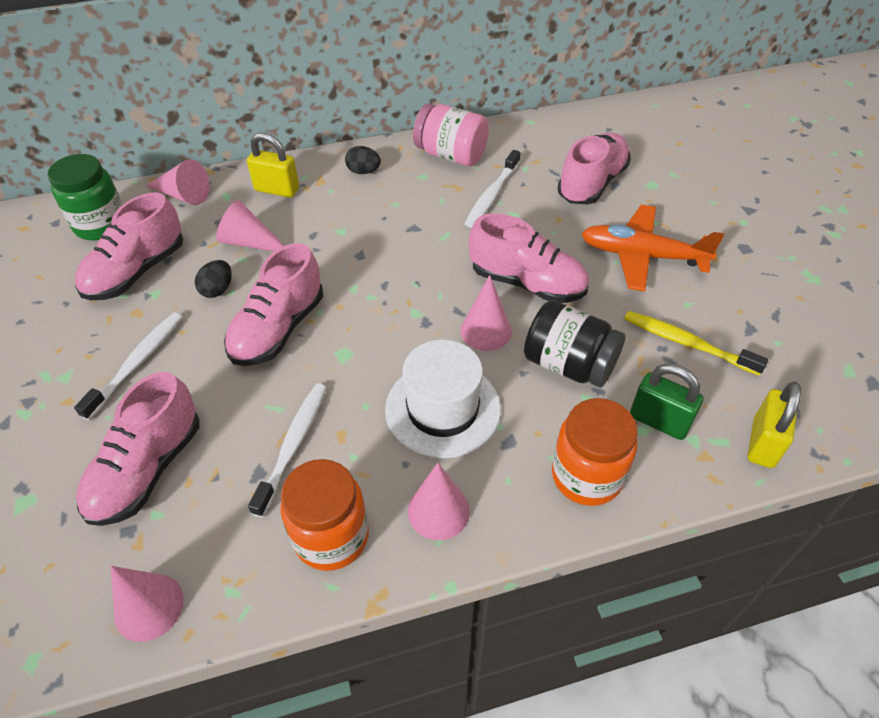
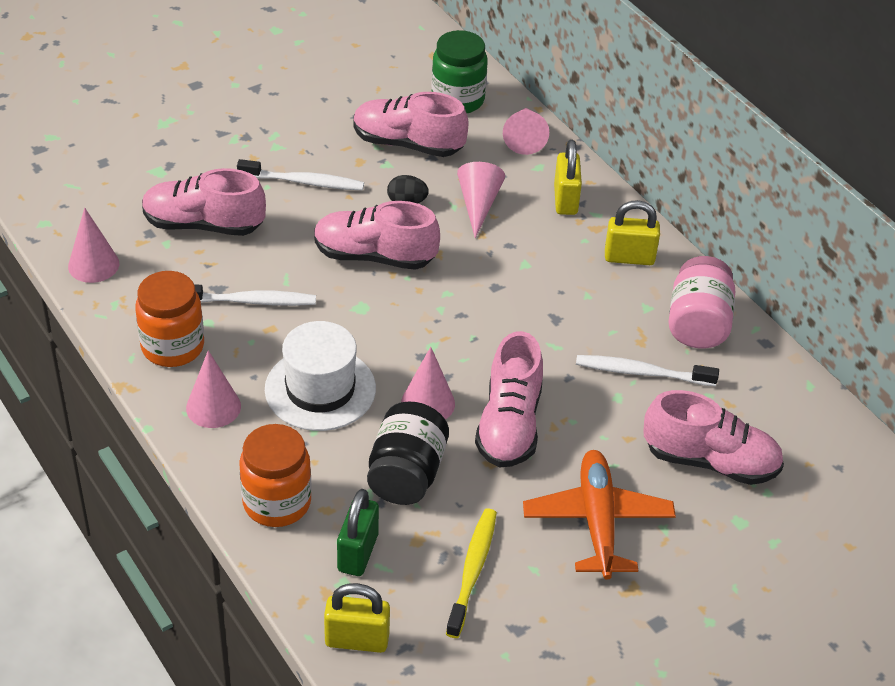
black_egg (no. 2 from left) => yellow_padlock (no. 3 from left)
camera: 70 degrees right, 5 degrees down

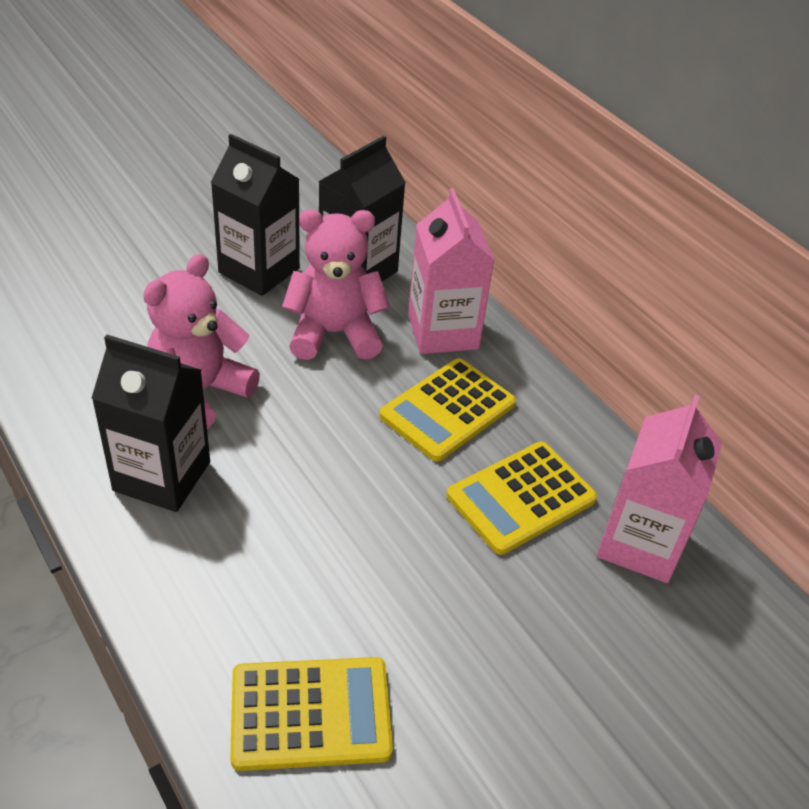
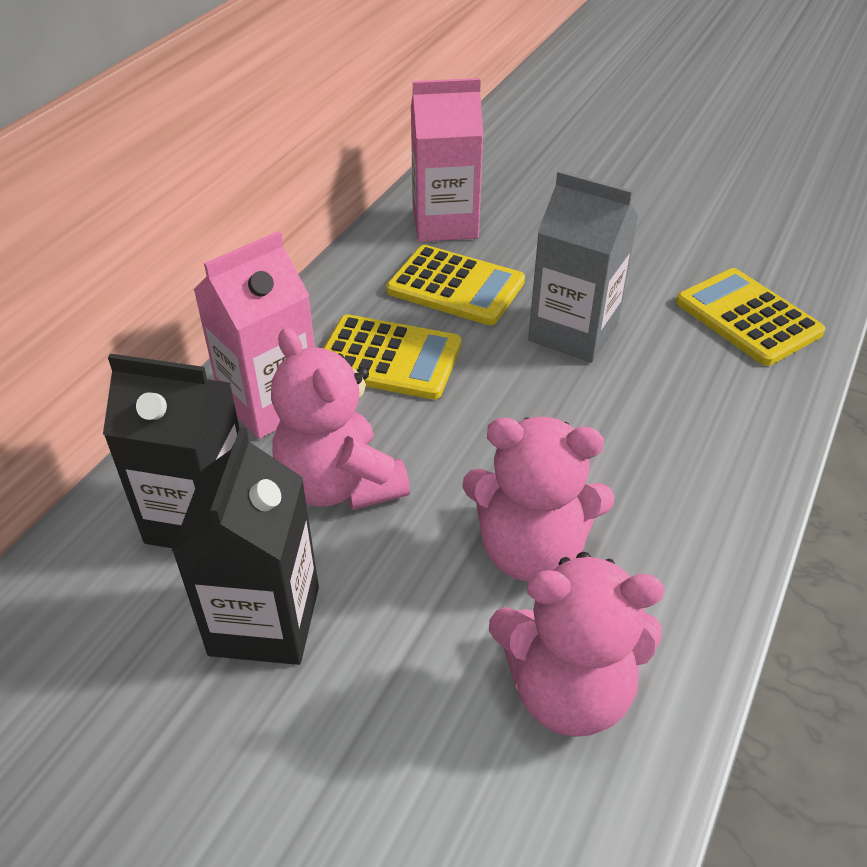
black_carton (no. 1 from left) => nothing
nothing => grey_carton
nothing => pink_teddy_bear (no. 3 from left)
camera: 115 degrees left, 0 degrees up

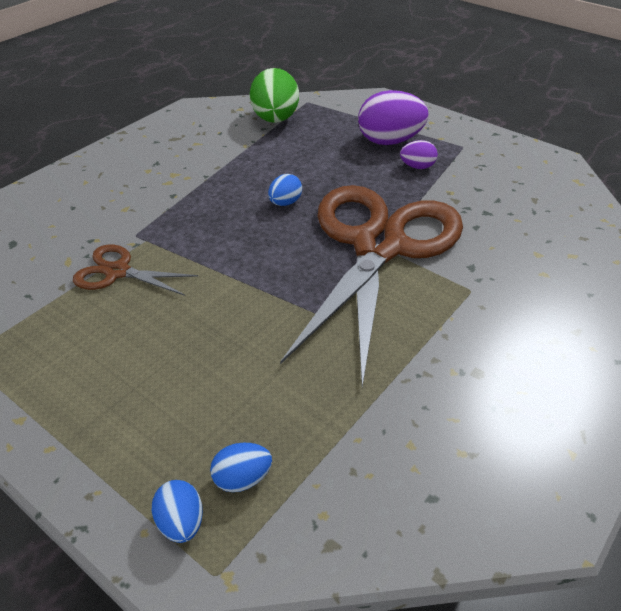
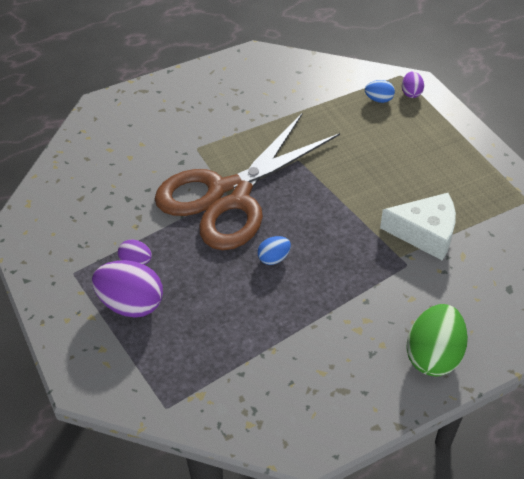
green_egg, relocated
brown_scissors (no. 1 from left) => white_cheese
blue_egg (no. 1 from left) => purple_egg (no. 3 from left)
camera: 155 degrees left, 5 degrees up

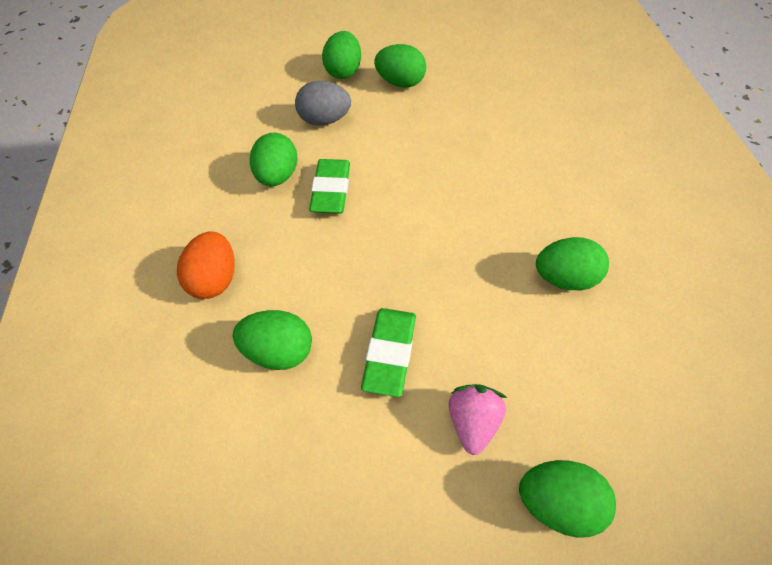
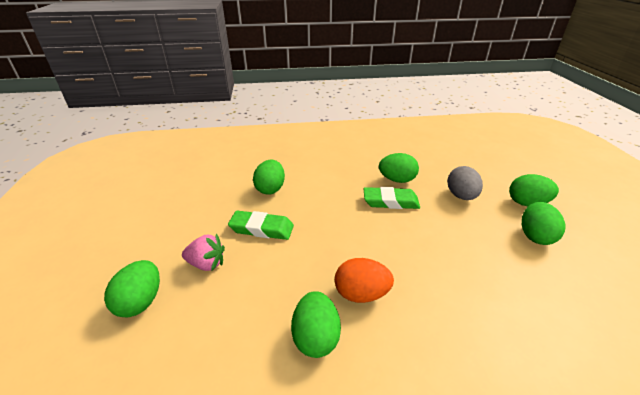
orange_egg, relocated
camera: 90 degrees right, 20 degrees down

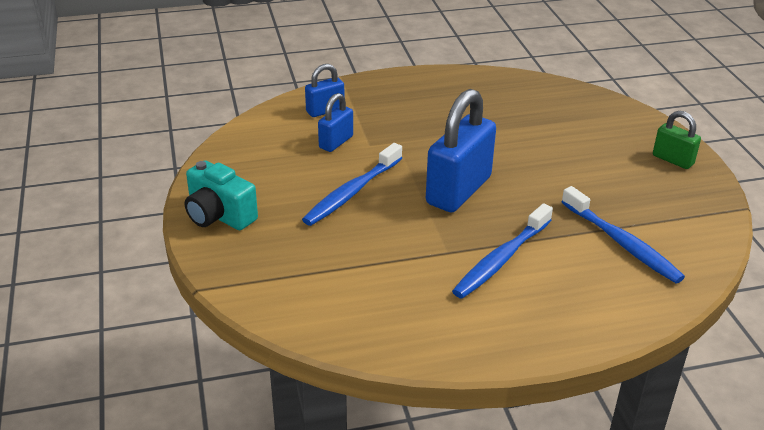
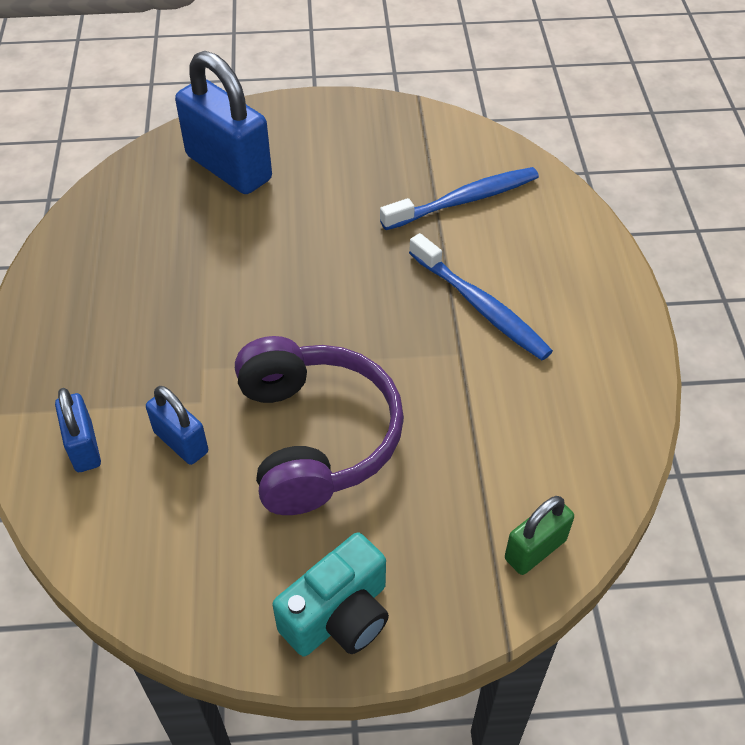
blue_padlock (no. 3 from left), relocated
green_padlock, relocated
blue_toothbrush (no. 1 from left) => purple_headphones
camera: 80 degrees left, 15 degrees up

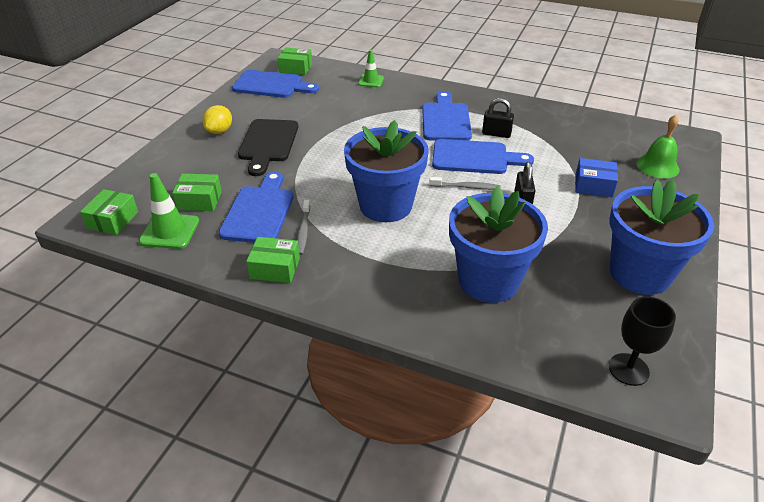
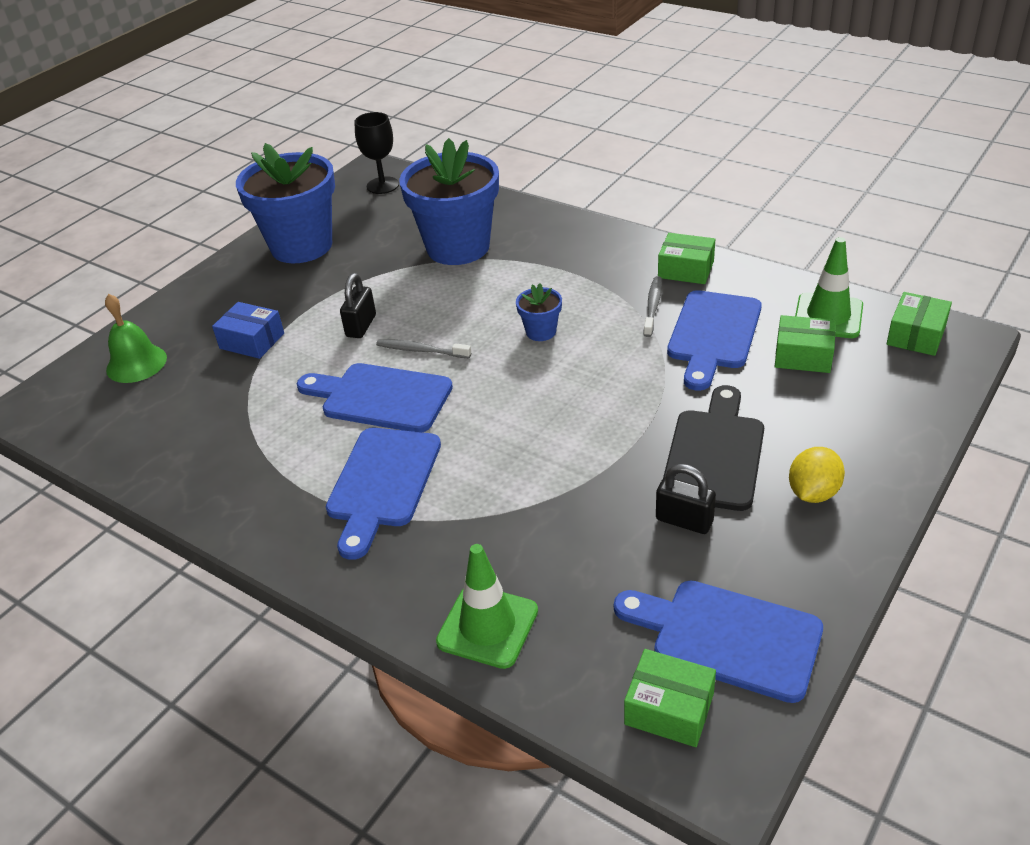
green_traffic_cone (no. 2 from left in the first image) => green_traffic_cone (no. 1 from left), x1.53
black_padlock (no. 1 from left in the first image) => black_padlock (no. 2 from left), relocated
blue_flower_pot (no. 1 from left in the first image) => blue_flower_pot (no. 3 from left), x0.43
camera: 165 degrees left, 0 degrees up

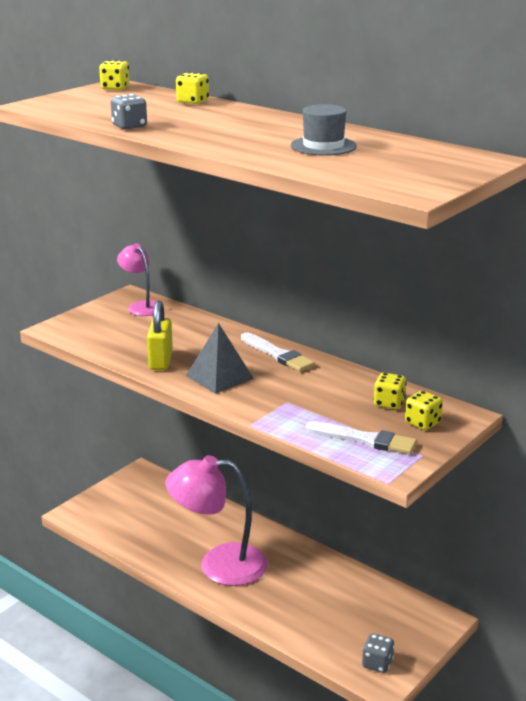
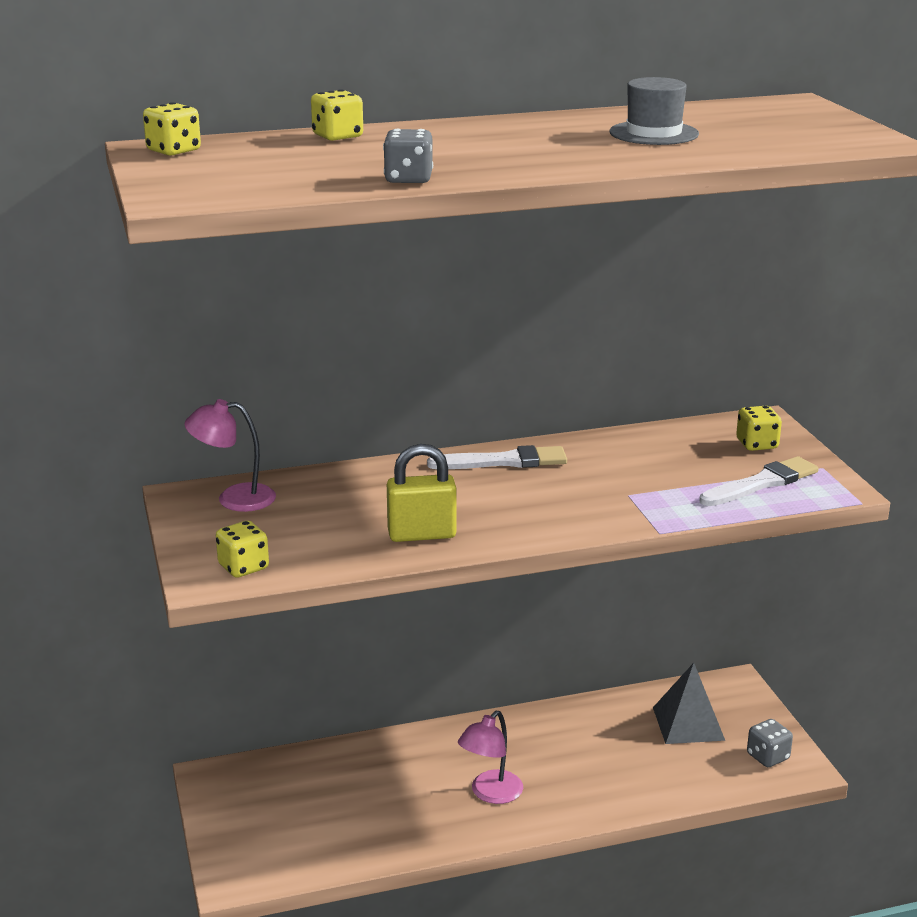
yellow_padlock, 45 degrees counterclockwise
grey_pyramid, relocated
yellow_dice (no. 3 from left in the first image) => yellow_dice (no. 2 from left), relocated
pink_lamp (no. 2 from left), x0.53
camera: 55 degrees left, 0 degrees up

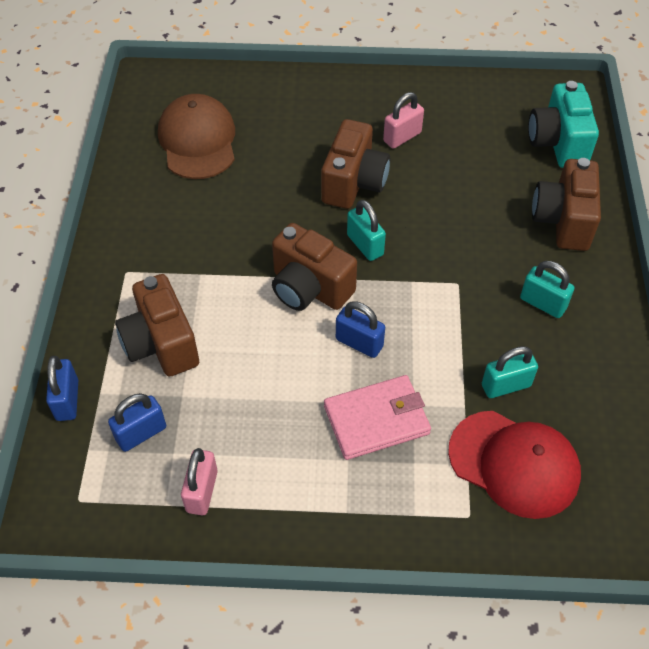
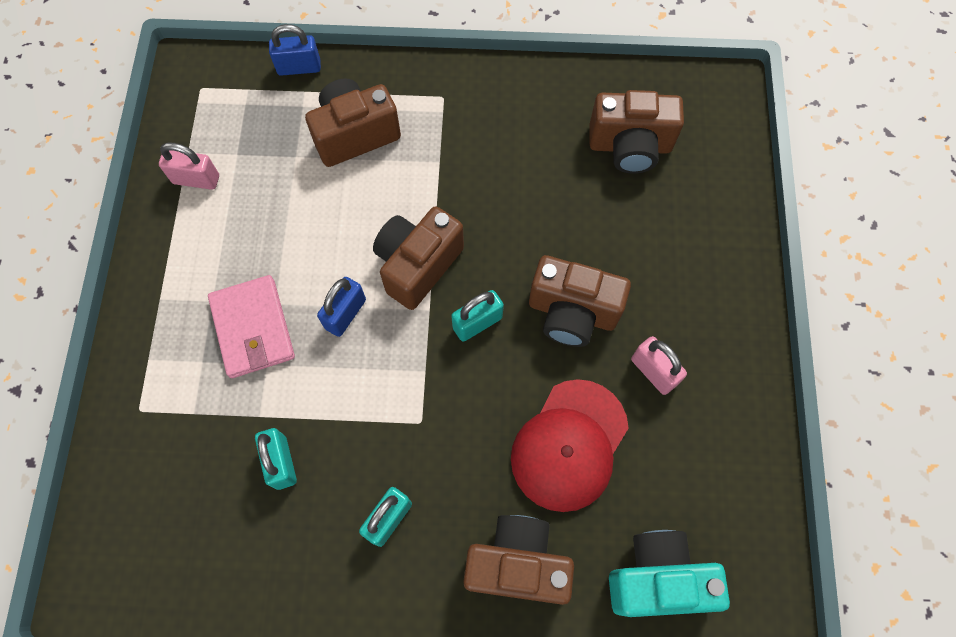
brown_cap => brown_camera (no. 5 from left)
blue_padlock (no. 2 from left) => nothing
red_cap, relocated
camera: 90 degrees right, 15 degrees up

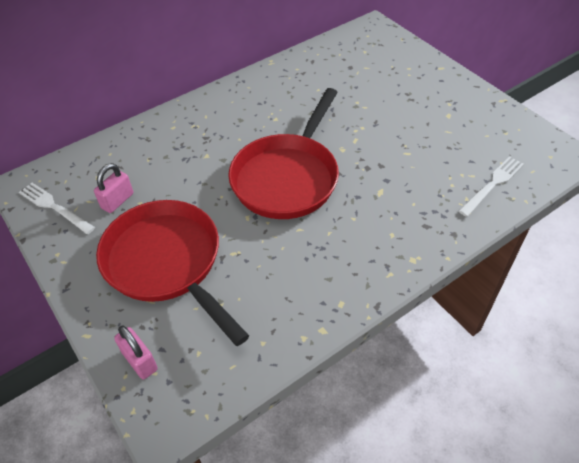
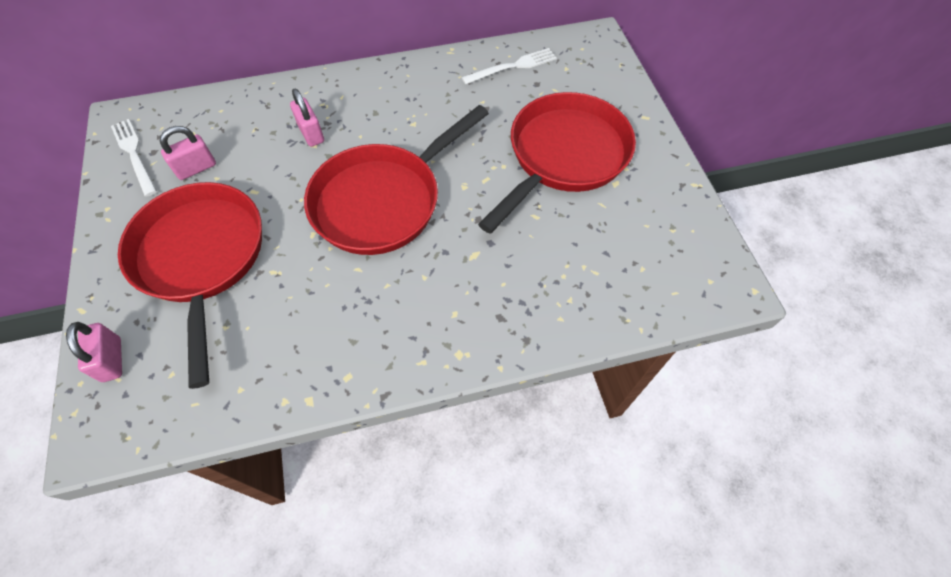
white_fork (no. 2 from left), relocated
nothing => pink_padlock (no. 3 from left)
nothing => red_pan (no. 3 from left)
camera: 20 degrees right, 10 degrees up

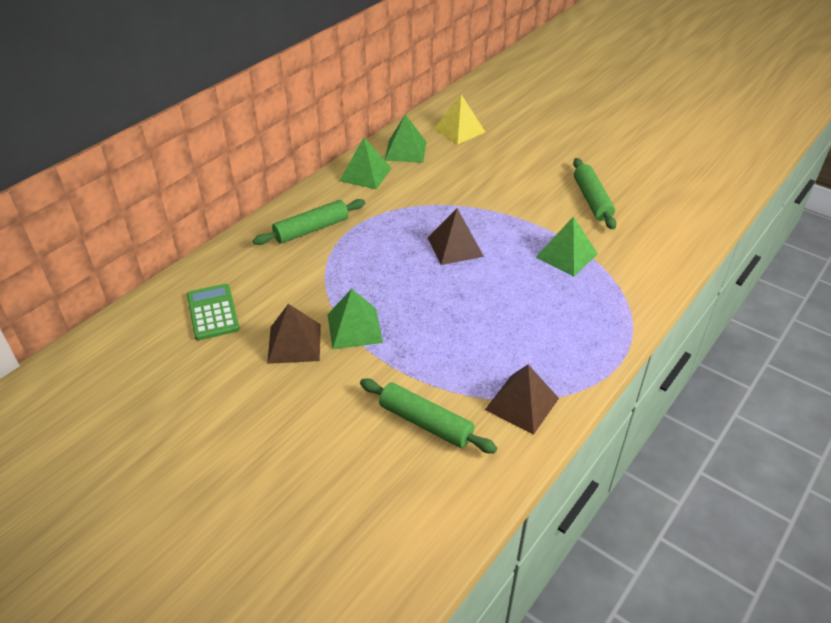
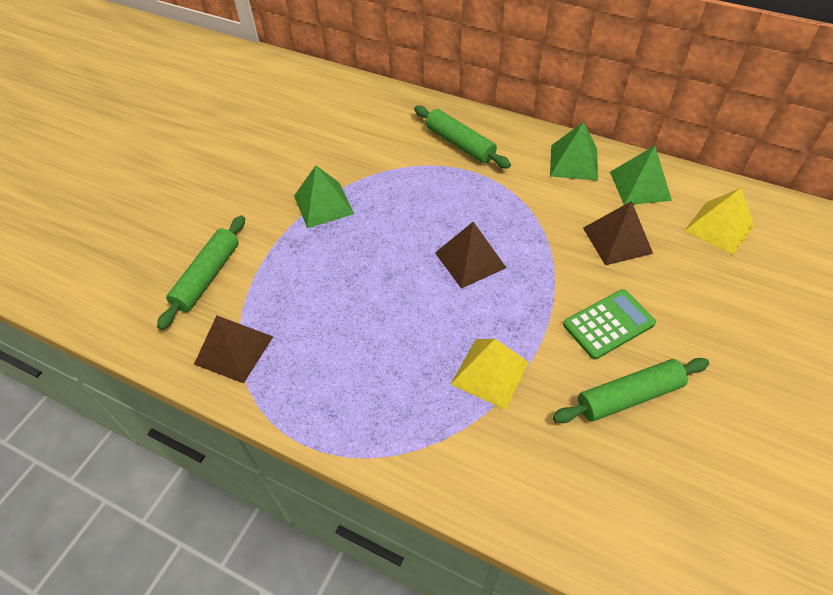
green_pyramid (no. 4 from left) => yellow_pyramid (no. 1 from left)
green_calculator, relocated
brown_pyramid (no. 1 from left in the first image) => brown_pyramid (no. 3 from left), relocated
camera: 80 degrees right, 10 degrees up

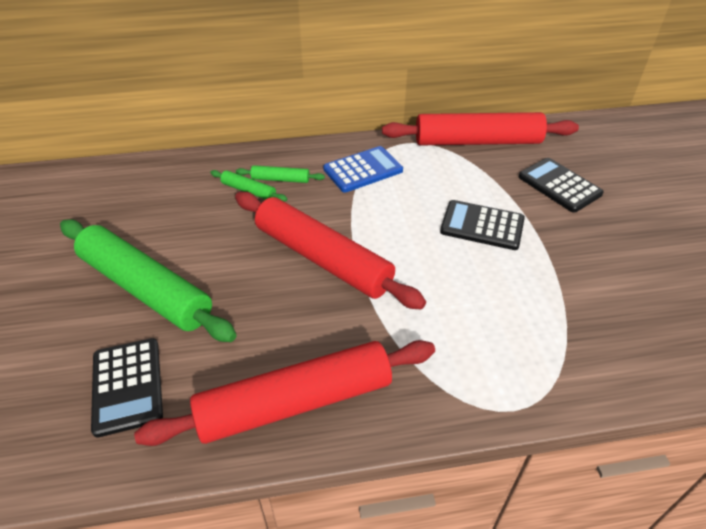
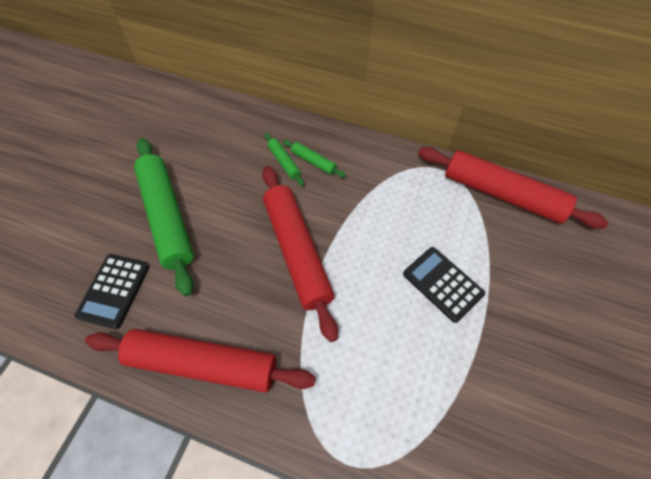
blue_calculator => nothing
black_calculator (no. 3 from left) => nothing
camera: 30 degrees right, 15 degrees up

